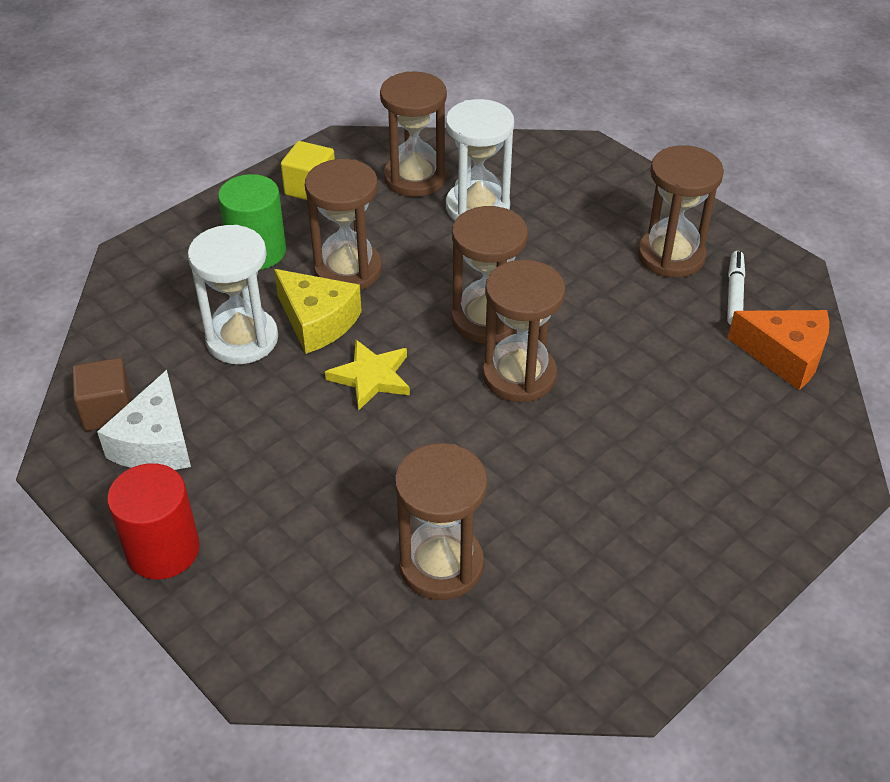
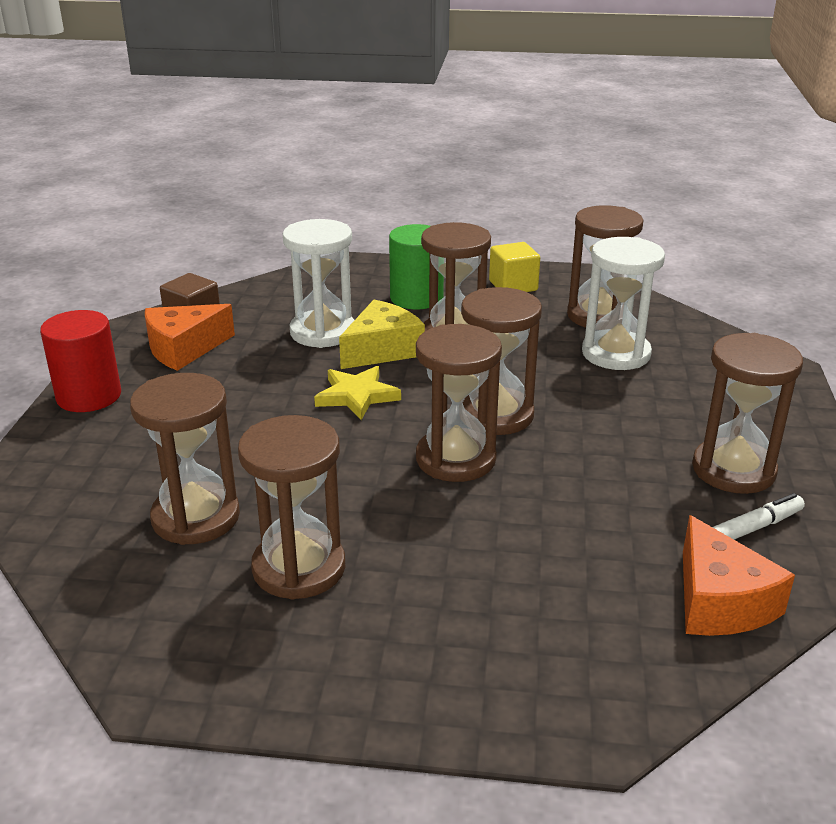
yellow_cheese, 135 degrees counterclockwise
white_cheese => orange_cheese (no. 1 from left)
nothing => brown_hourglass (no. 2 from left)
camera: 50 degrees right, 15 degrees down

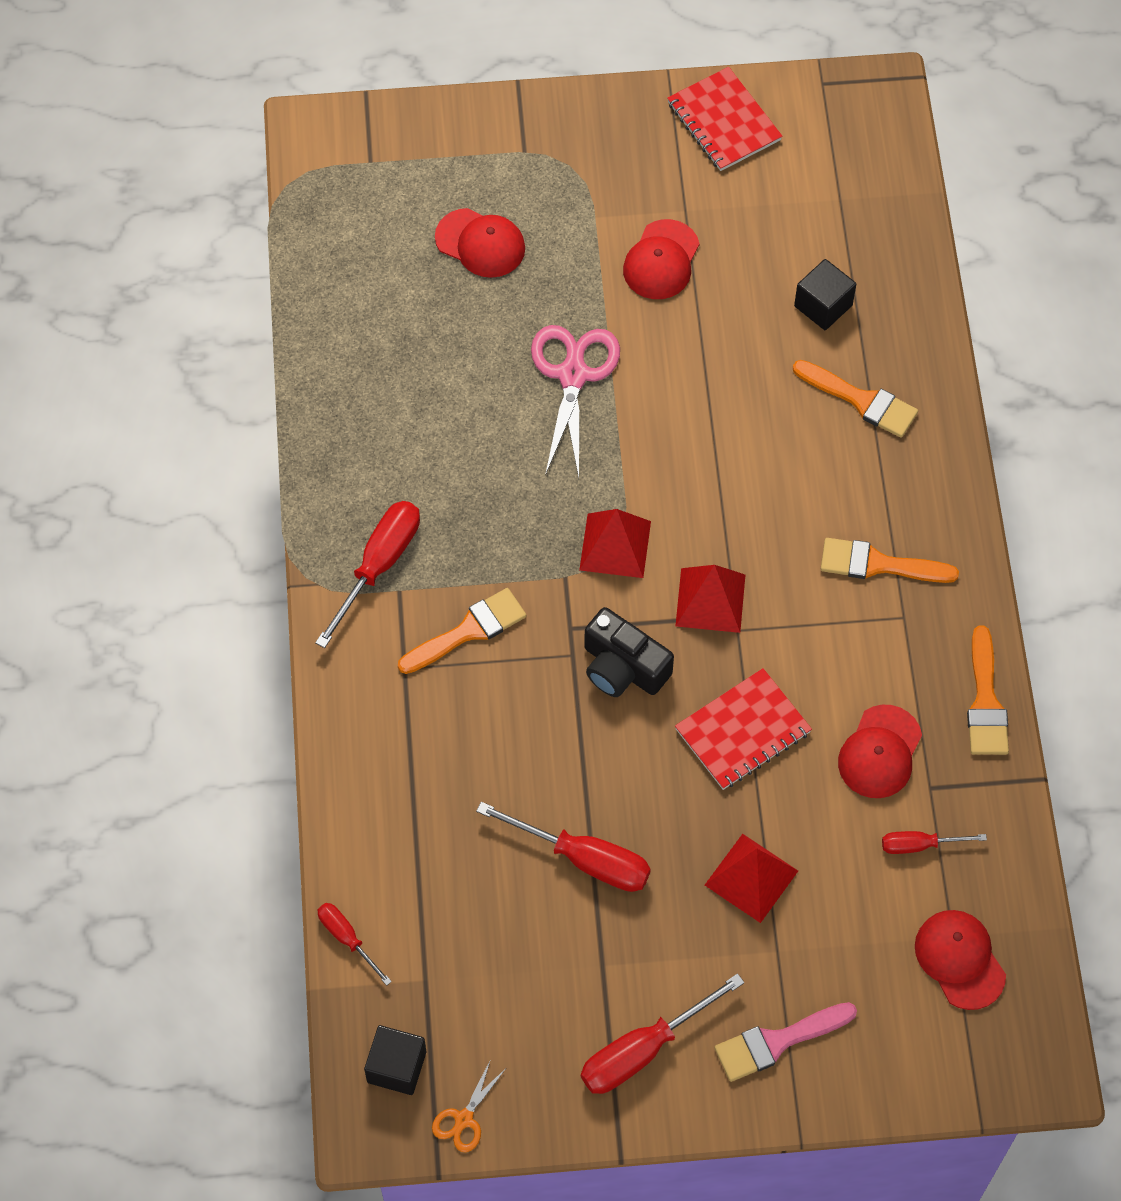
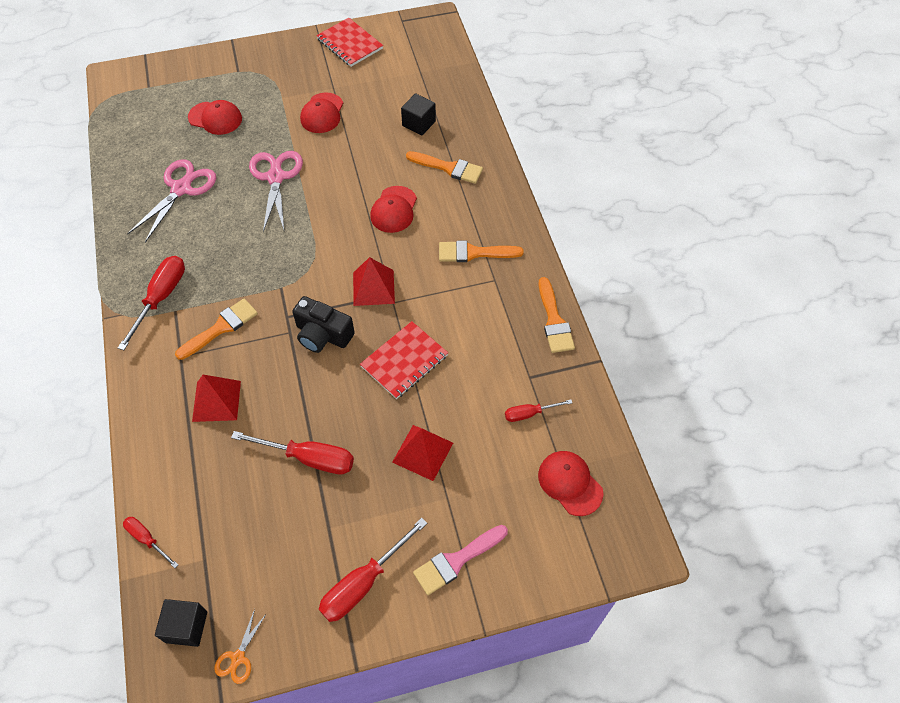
red_pyramid (no. 1 from left), relocated
red_cap (no. 3 from left), relocated
nothing => pink_scissors (no. 1 from left)
camera: 10 degrees left, 5 degrees down

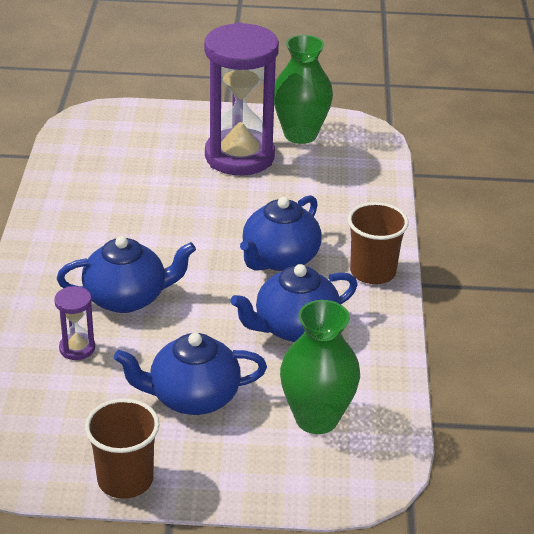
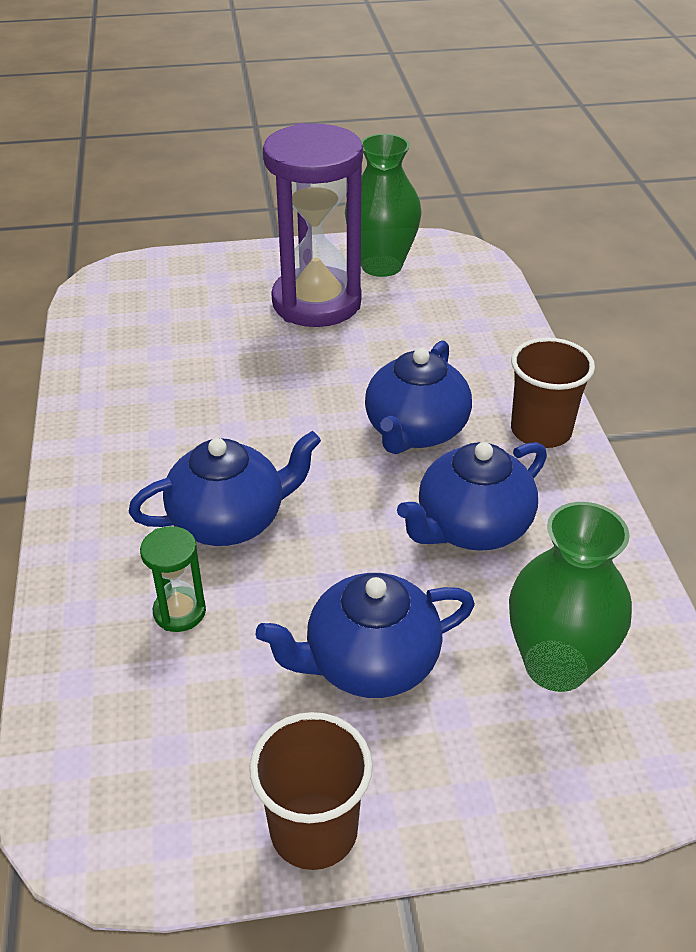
purple_hourglass (no. 1 from left) => green_hourglass
camera: 10 degrees left, 5 degrees up

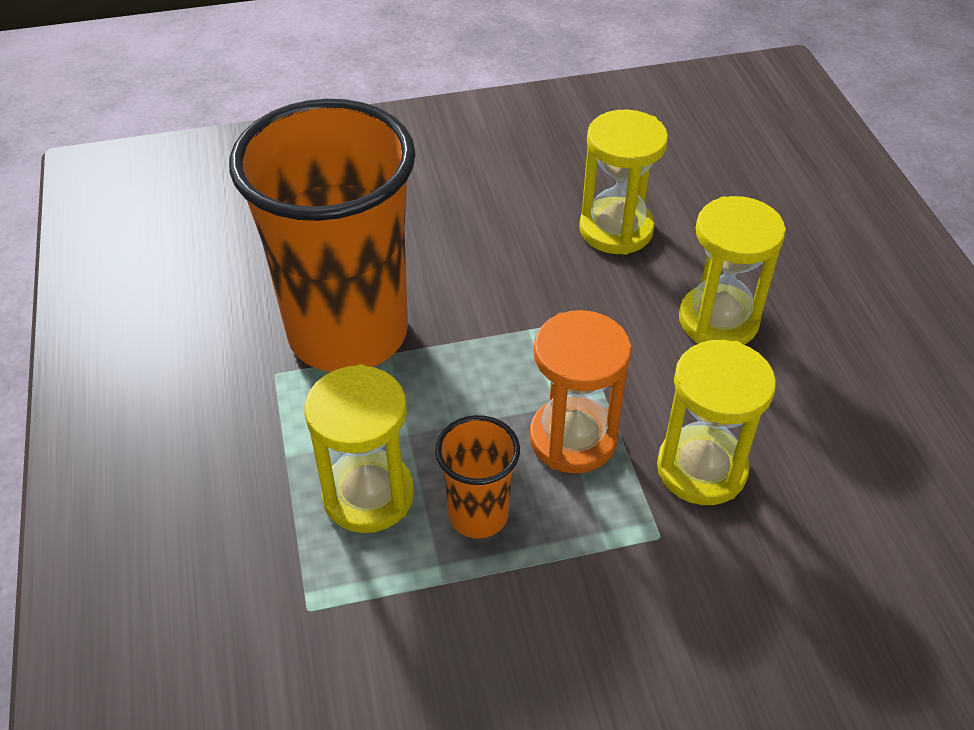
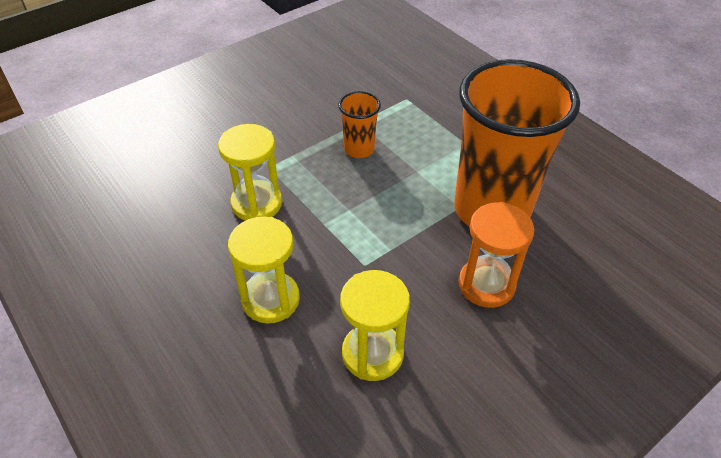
orange_hourglass, relocated
yellow_hourglass (no. 1 from left) => nothing
camera: 155 degrees right, 0 degrees up

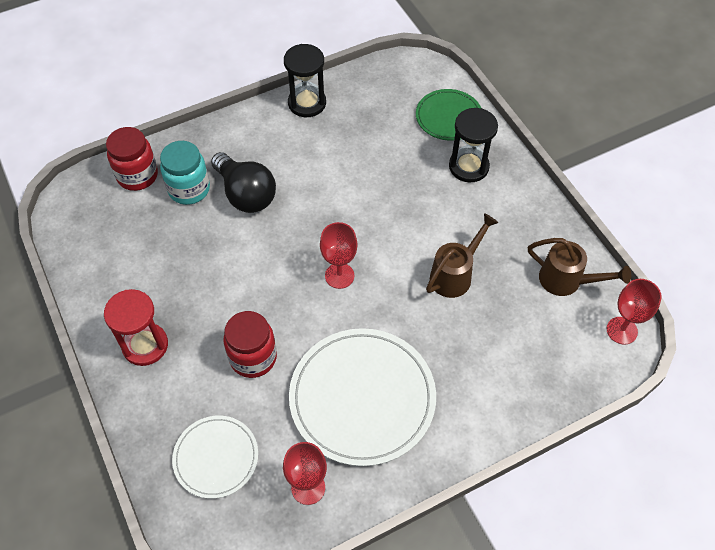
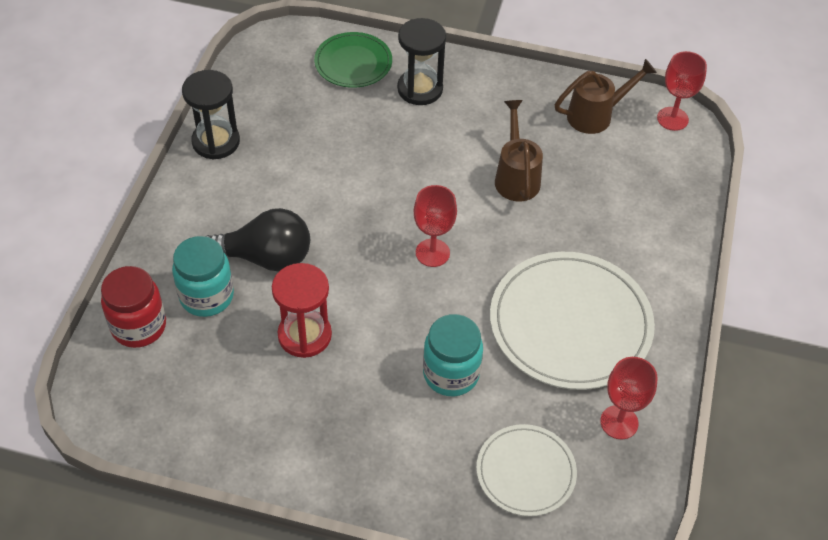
red_hourglass, relocated
red_jar (no. 2 from left) => turquoise_jar (no. 2 from left)
camera: 50 degrees left, 5 degrees down

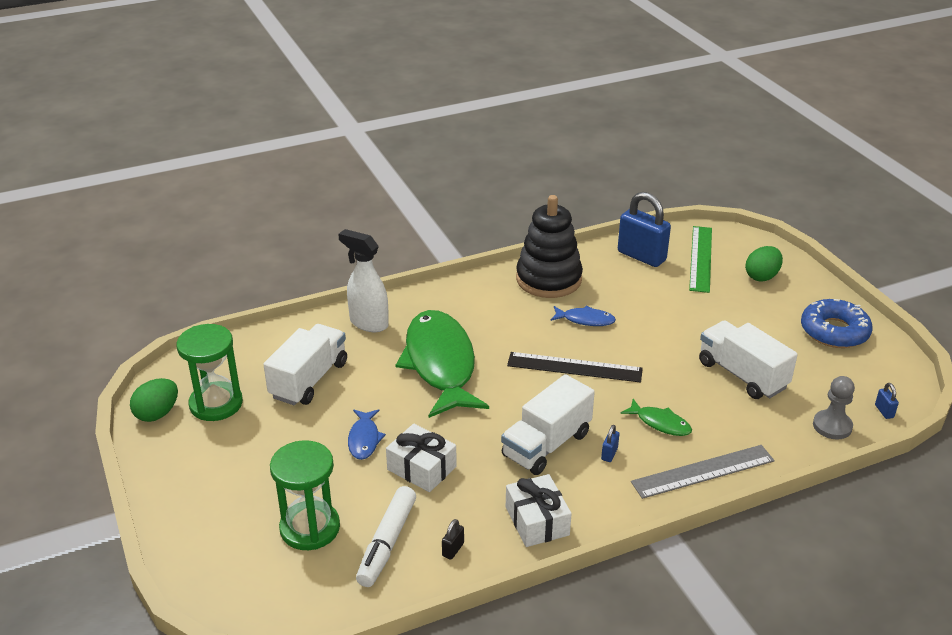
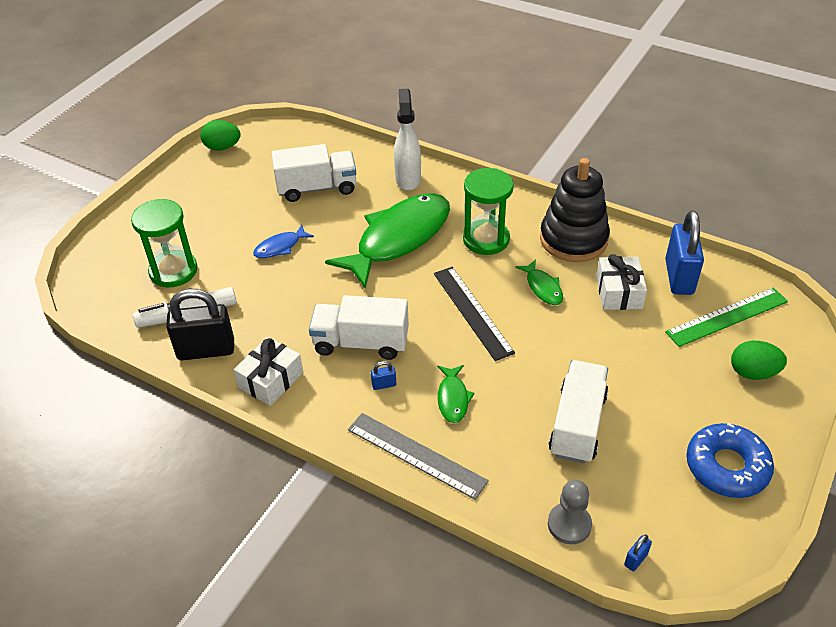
blue_fish (no. 2 from left) => green_fish (no. 3 from left)
green_hourglass (no. 1 from left in the first image) => green_hourglass (no. 2 from left), relocated
white_gift (no. 1 from left in the first image) => white_gift (no. 2 from left), relocated
black_padlock, x2.49
camera: 55 degrees right, 10 degrees up

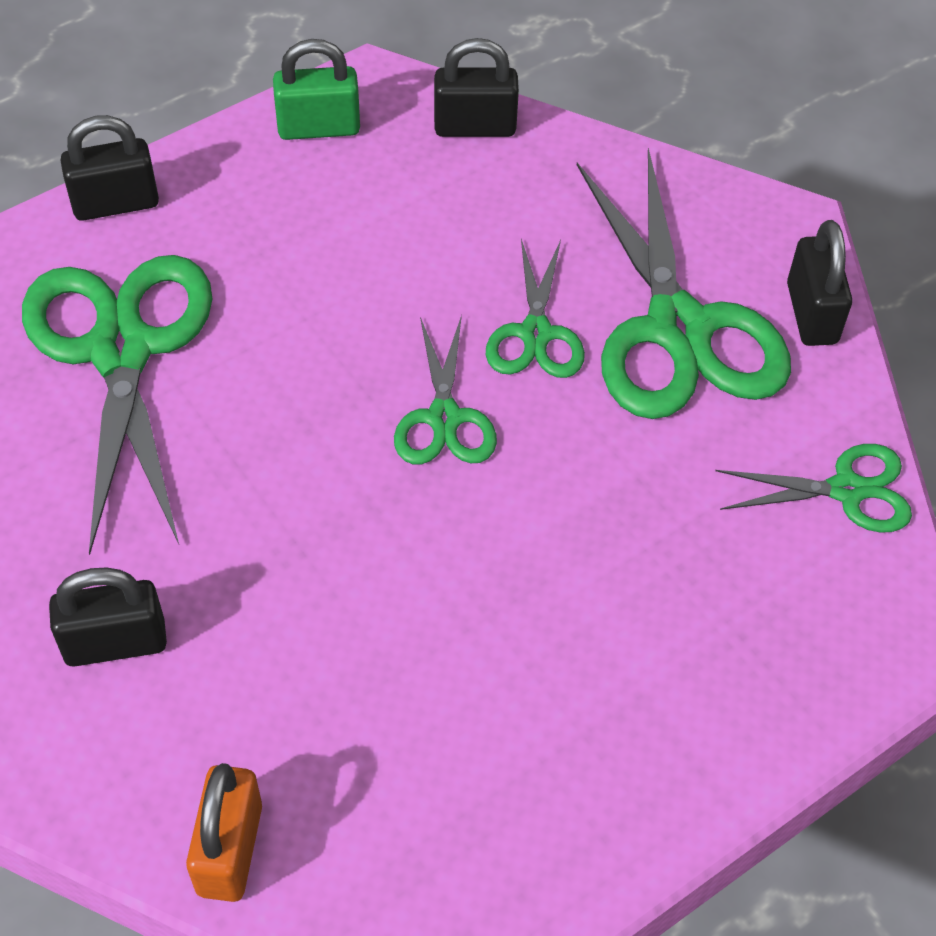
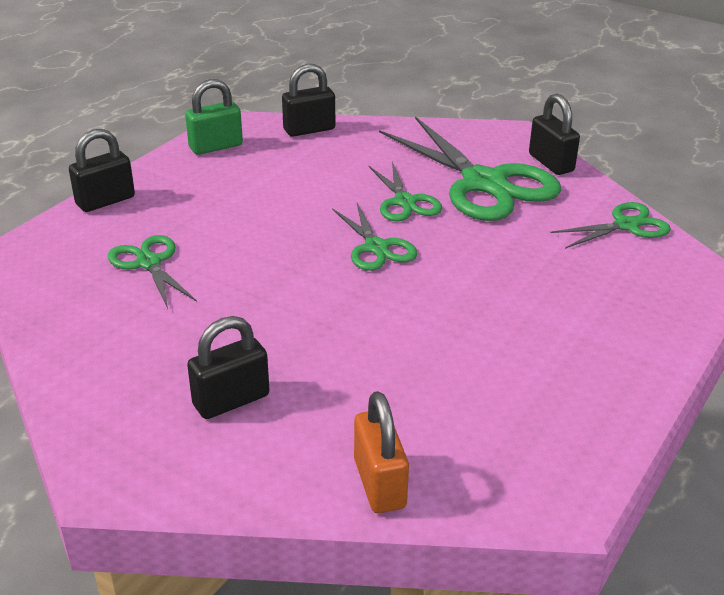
green_scissors (no. 1 from left), x0.52
camera: 20 degrees left, 20 degrees down

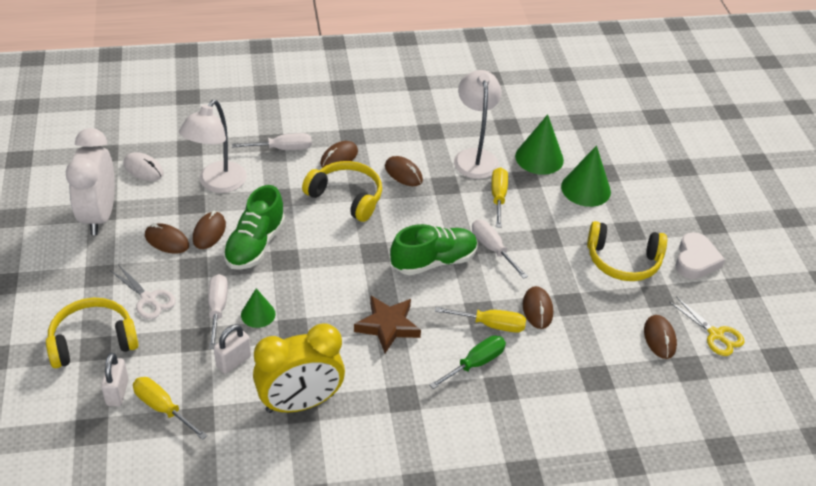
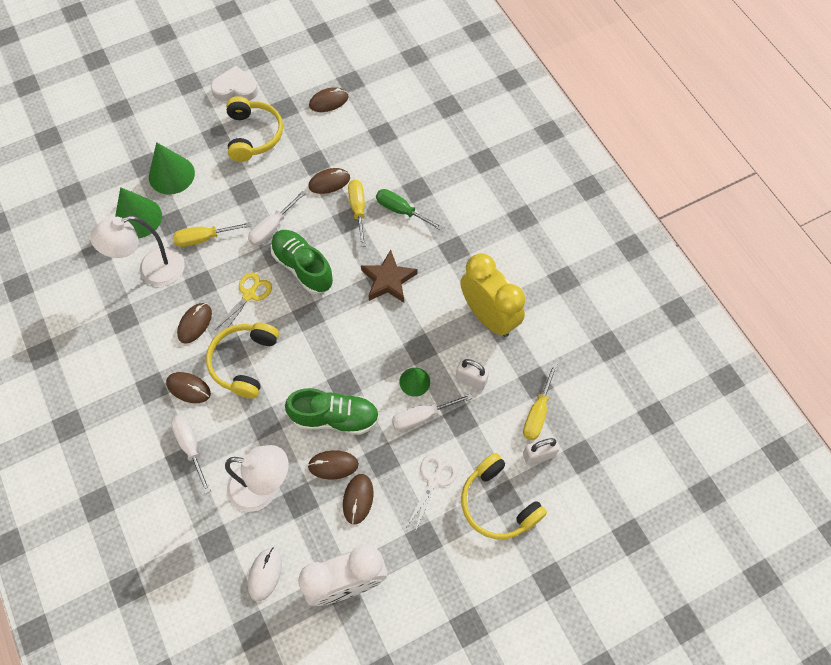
yellow_scissors, relocated
camera: 105 degrees left, 20 degrees up

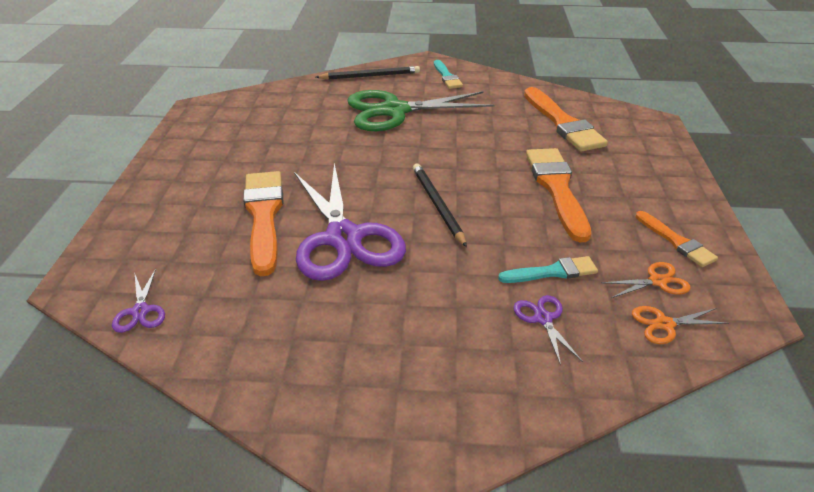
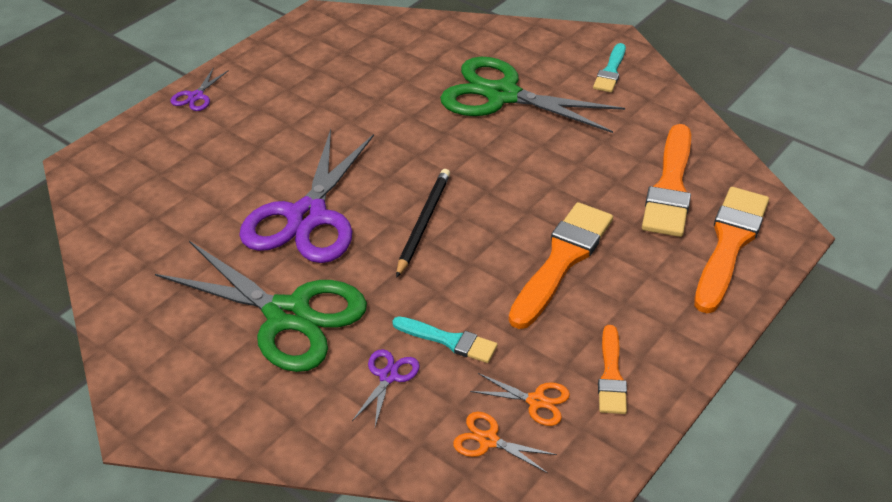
black_pencil (no. 1 from left) => nothing
orange_brush (no. 1 from left in the first image) => orange_brush (no. 4 from left), relocated
purple_scissors (no. 1 from left), relocated
nothing => green_scissors (no. 1 from left)
camera: 35 degrees right, 5 degrees up

